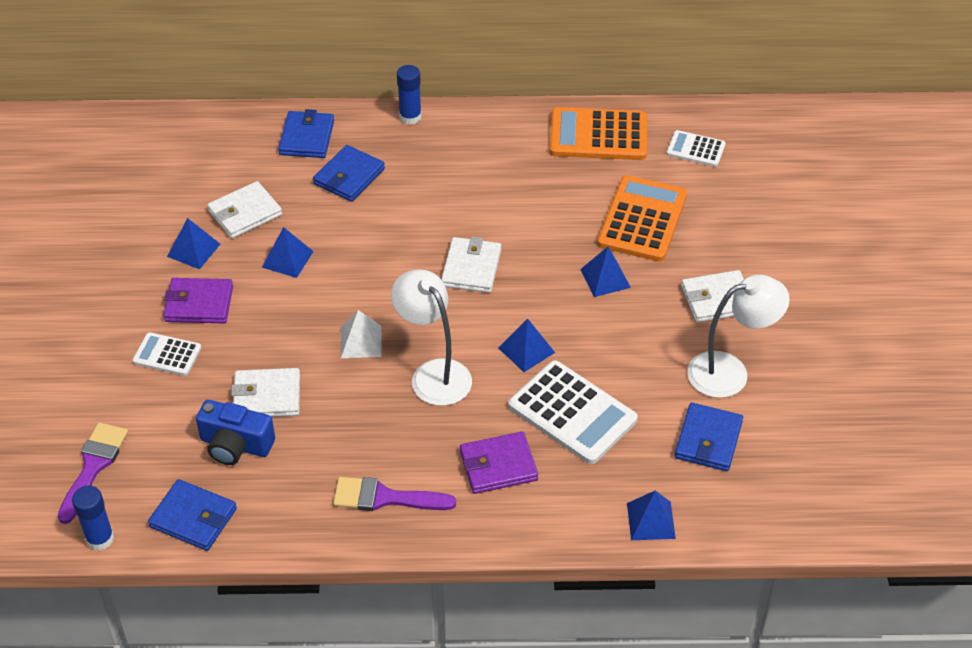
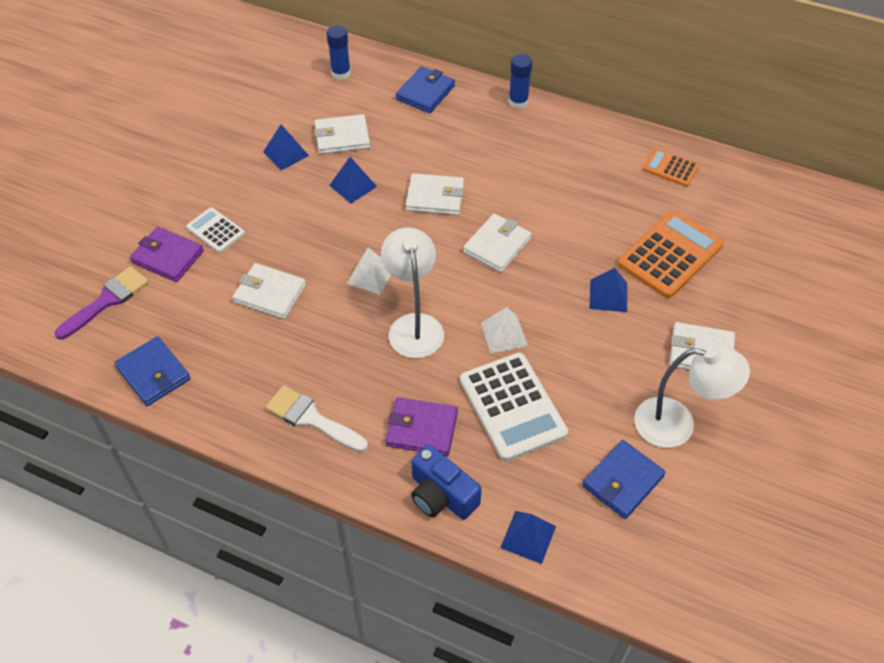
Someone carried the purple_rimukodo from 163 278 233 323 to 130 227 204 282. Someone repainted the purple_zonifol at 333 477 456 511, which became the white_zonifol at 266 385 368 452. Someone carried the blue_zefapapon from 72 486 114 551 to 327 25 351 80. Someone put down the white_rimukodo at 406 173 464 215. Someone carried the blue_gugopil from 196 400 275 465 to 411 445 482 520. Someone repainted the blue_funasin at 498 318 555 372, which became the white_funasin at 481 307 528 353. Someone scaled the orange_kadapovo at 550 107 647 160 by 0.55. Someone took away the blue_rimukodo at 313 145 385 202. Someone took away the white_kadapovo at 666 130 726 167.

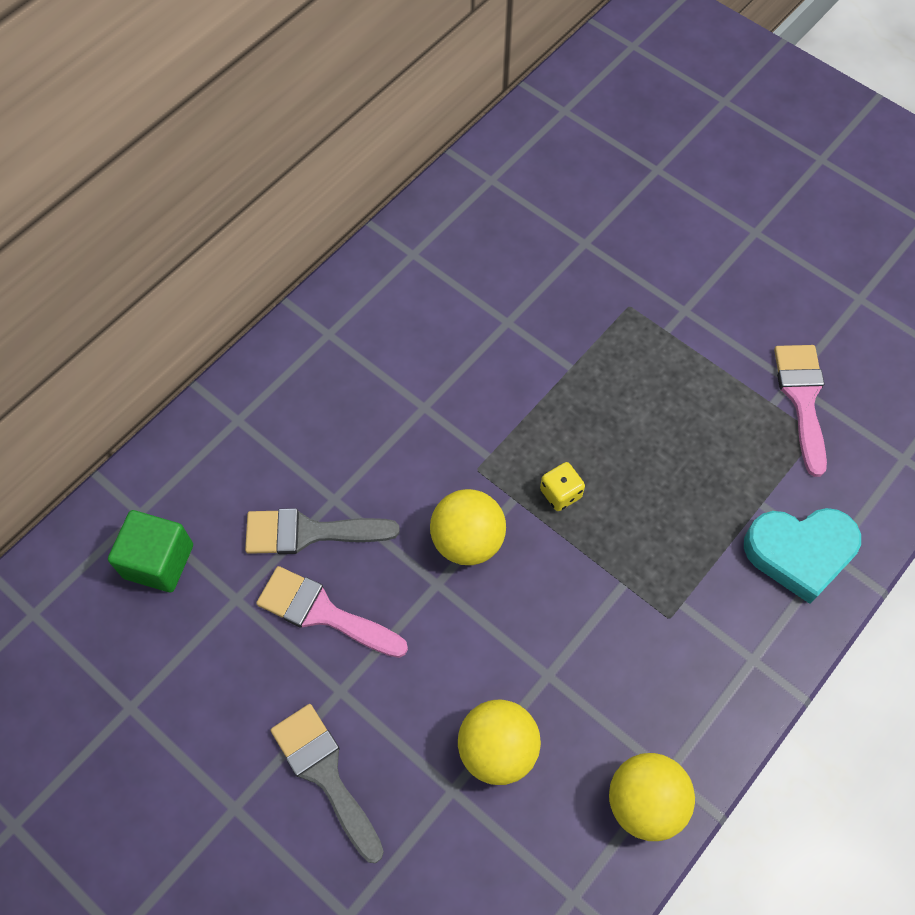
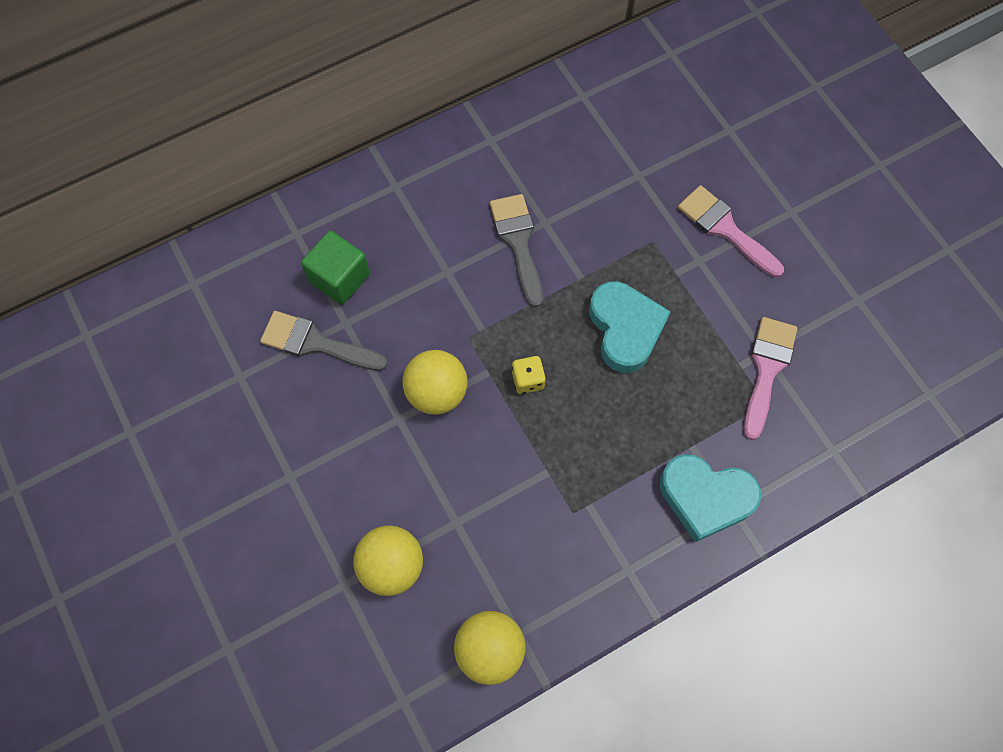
Someone carried the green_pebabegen from 108 510 193 592 to 301 231 370 305. Someone carried the grey_zonifol from 270 704 384 863 to 490 194 543 308. Someone put down the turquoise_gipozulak at 589 281 671 373. Someone carried the pink_zonifol from 256 566 408 658 to 678 185 784 278.

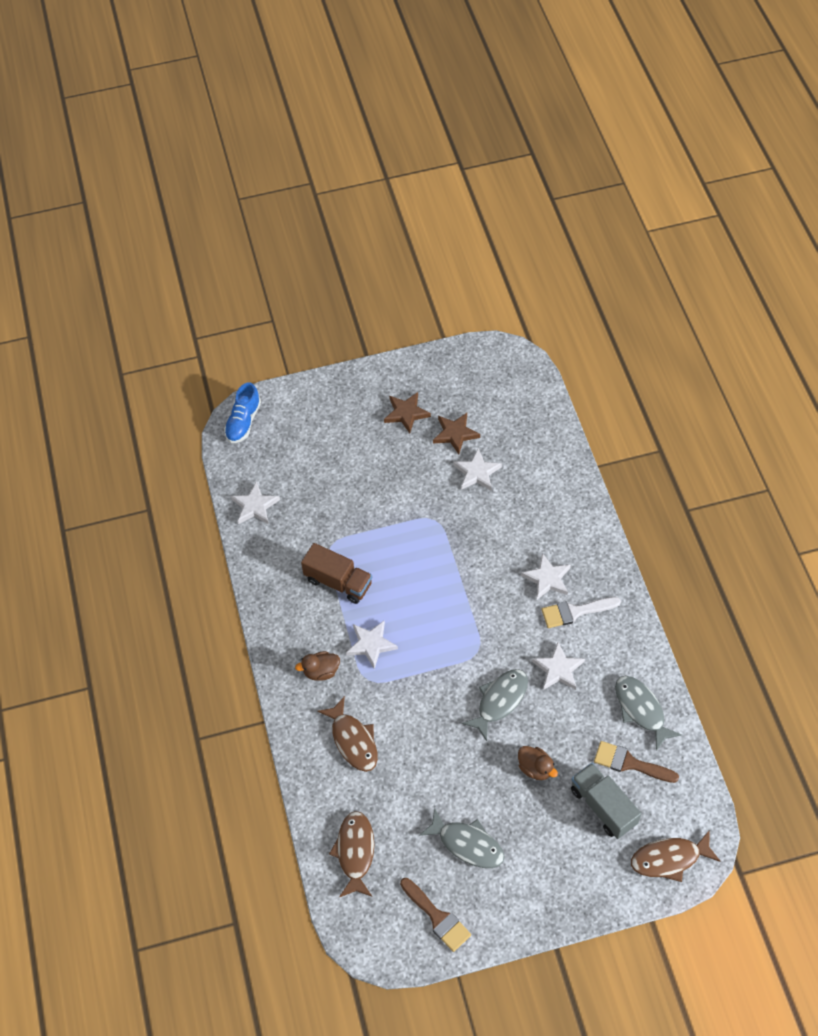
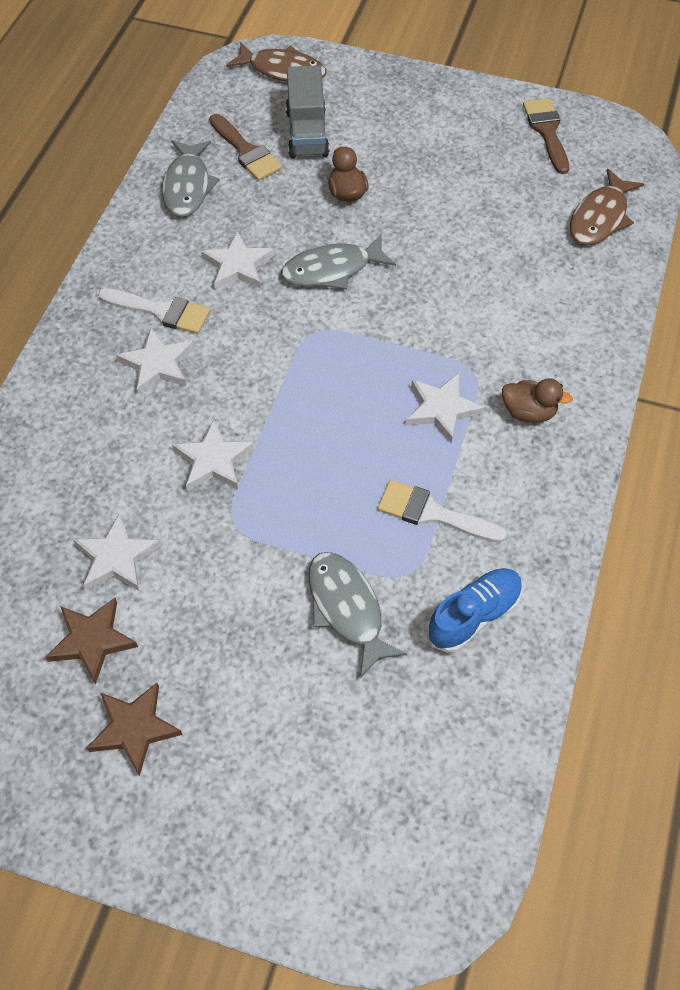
Someone carried the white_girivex from 231 481 280 524 to 172 419 254 491. Someone carried the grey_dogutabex from 419 808 505 868 to 308 552 407 678. Someone swapped the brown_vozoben at 301 543 372 604 for the white_zonifol at 378 480 507 543. Someone carried the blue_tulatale from 224 382 261 443 to 427 568 523 653. Someone took away the brown_dogutabex at 317 696 378 772.

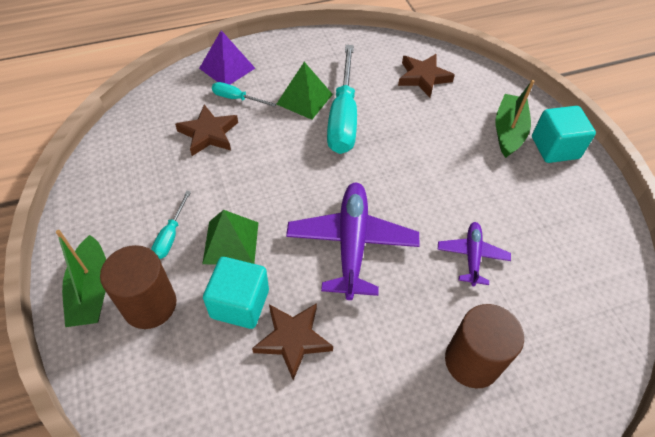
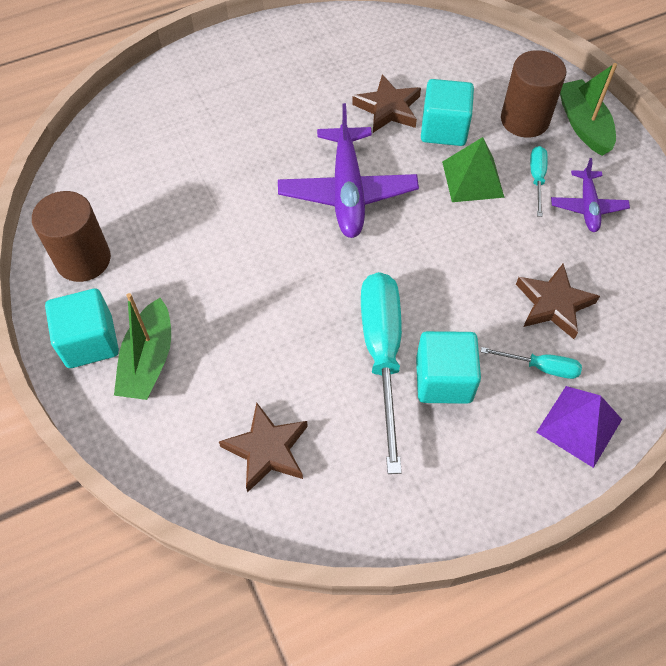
Someone carried the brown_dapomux from 445 304 524 389 to 32 191 111 282. Someone swapped the green_funasin at 277 62 333 120 for the turquoise_pebabegen at 416 331 481 404. Someone carried the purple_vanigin from 438 222 511 286 to 551 158 630 232.

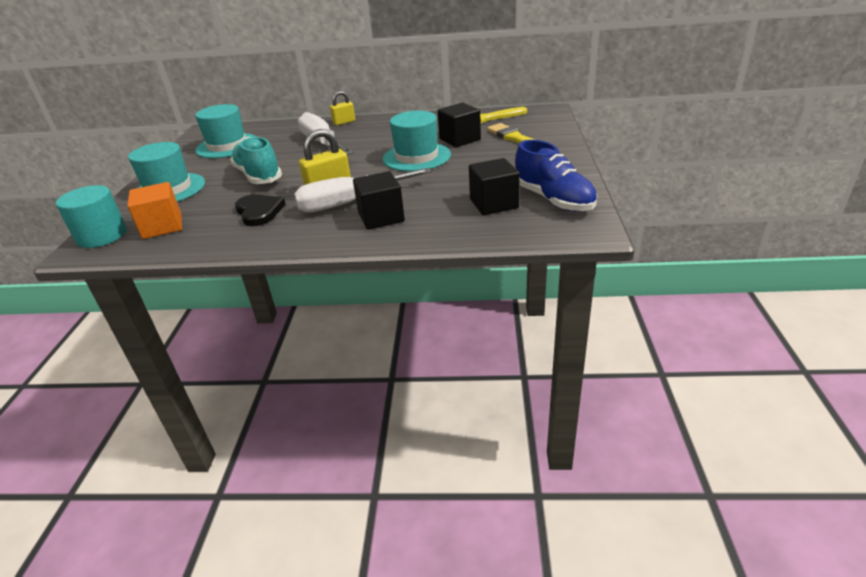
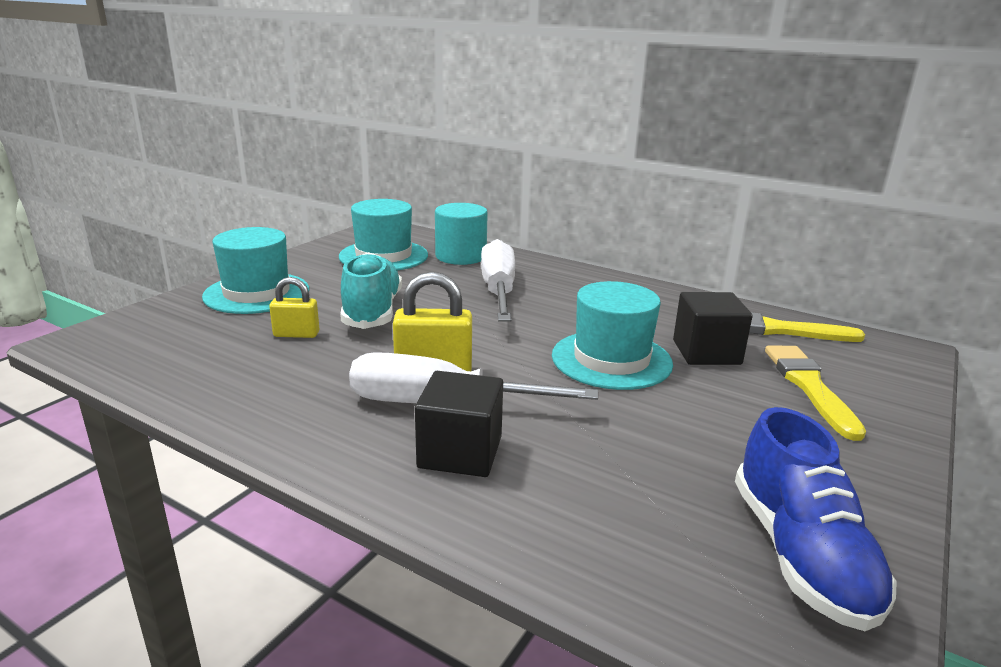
Someone carried the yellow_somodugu from 330 91 355 125 to 269 277 319 338. Someone carried the turquoise_dapomux from 56 185 127 248 to 435 203 488 265. Someone took away the orange_pebabegen at 127 182 182 239. Someone took away the black_gipozulak at 235 194 285 226. Someone took away the black_pebabegen at 469 158 520 215.

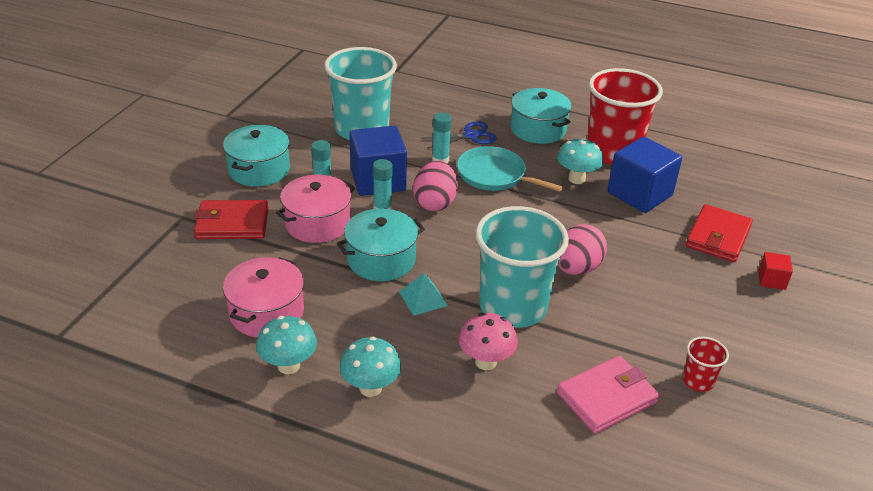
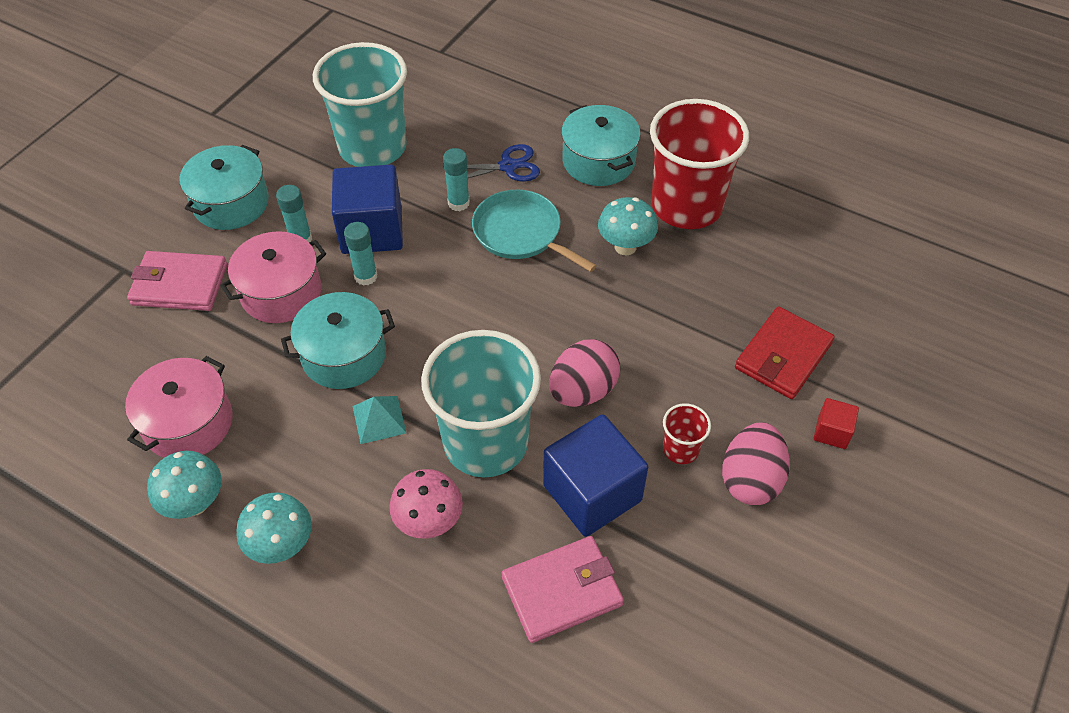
Someone repainted the red_rimukodo at 194 200 269 239, which became the pink_rimukodo at 127 251 227 311. Someone carried the blue_pebabegen from 607 137 682 213 to 543 414 648 537. Someone carried the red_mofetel from 683 337 729 392 to 663 403 711 464. Someone carried the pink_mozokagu from 413 160 458 211 to 722 422 790 505.

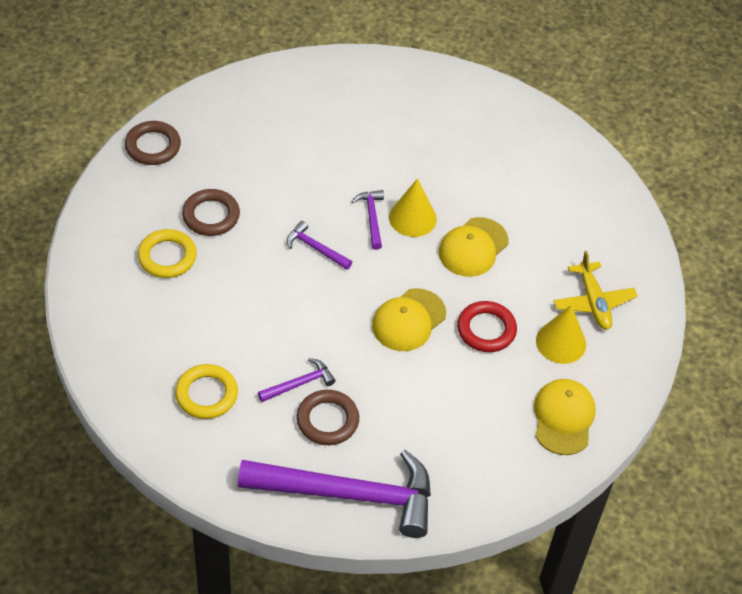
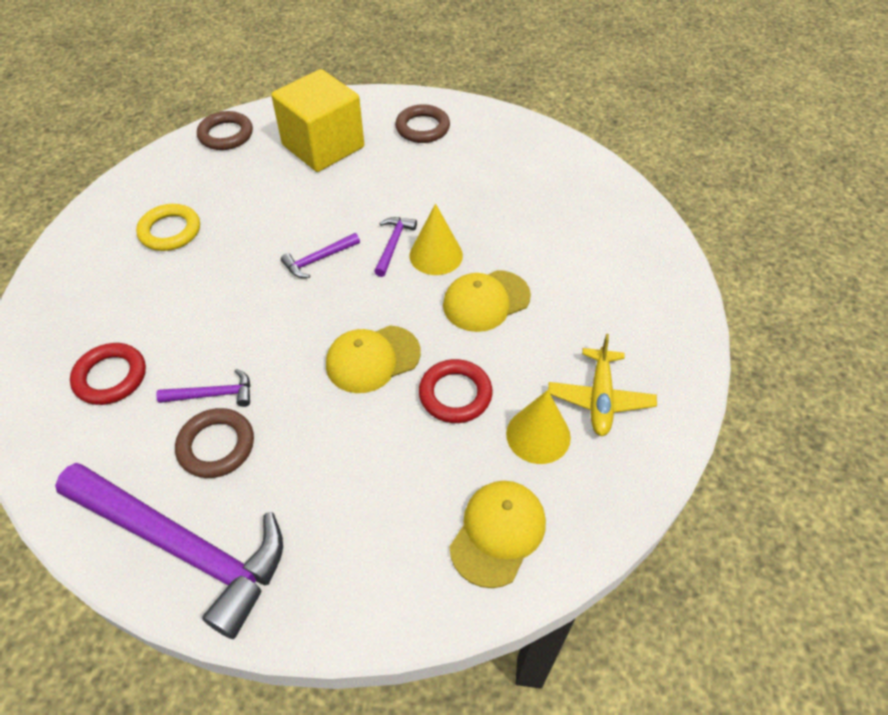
Someone repainted the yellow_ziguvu at 175 364 238 419, which became the red_ziguvu at 70 343 146 405. Someone put down the yellow_pebabegen at 271 69 364 172. Someone rotated the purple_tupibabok at 287 221 352 270 by 90 degrees counterclockwise. Someone carried the brown_ziguvu from 182 189 240 236 to 395 104 450 143.

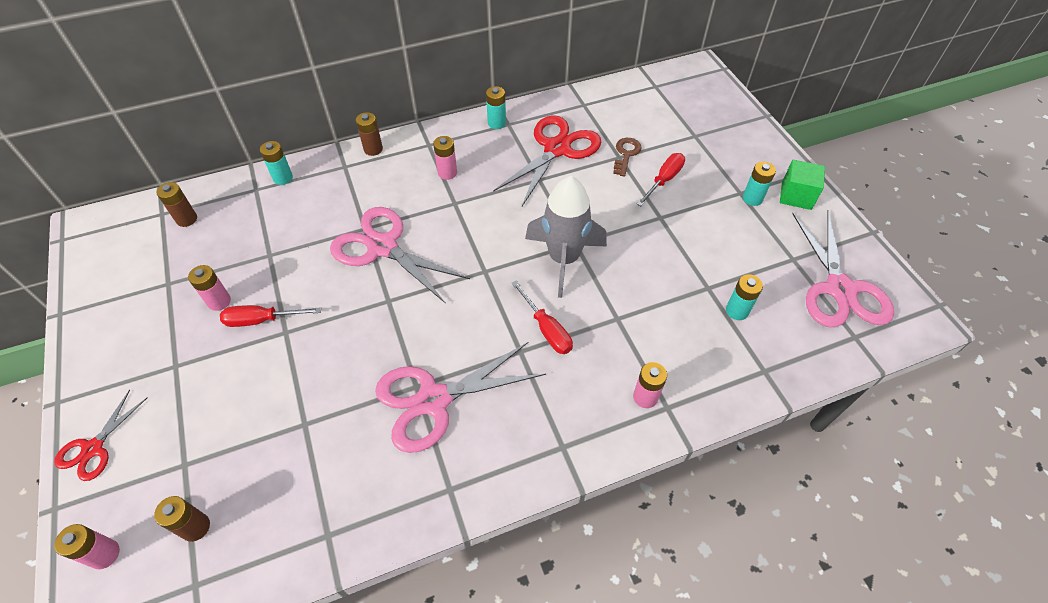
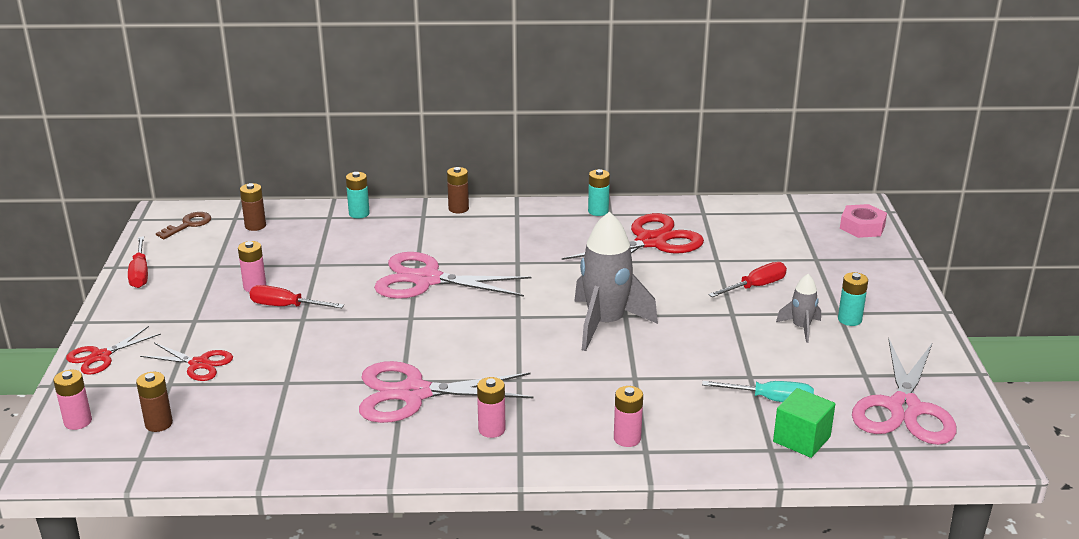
Someone carried the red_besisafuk from 512 280 573 354 to 128 236 148 288. Someone put down the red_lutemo at 140 343 233 381. Someone carried the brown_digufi from 613 138 642 177 to 156 212 211 239. Someone rotated the pink_lutemo at 330 207 470 304 by 45 degrees counterclockwise. Someone carried the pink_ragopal from 433 136 457 180 to 477 377 506 438. Someone swapped the turquoise_ragopal at 726 274 763 320 for the turquoise_besisafuk at 702 381 814 402. Someone carried the green_pebabegen from 780 160 825 210 to 773 388 835 458. Someone put down the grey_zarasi at 776 274 821 343. Someone put down the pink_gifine at 840 204 887 238.

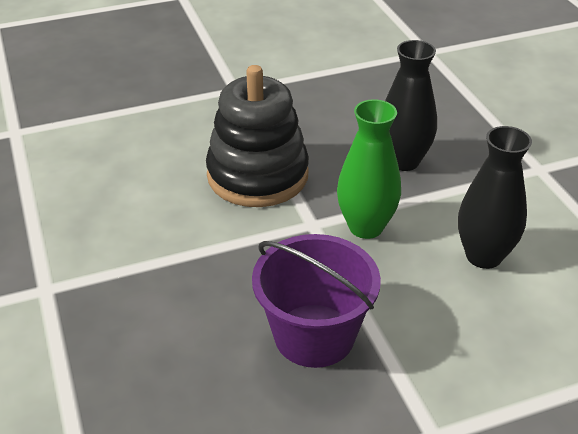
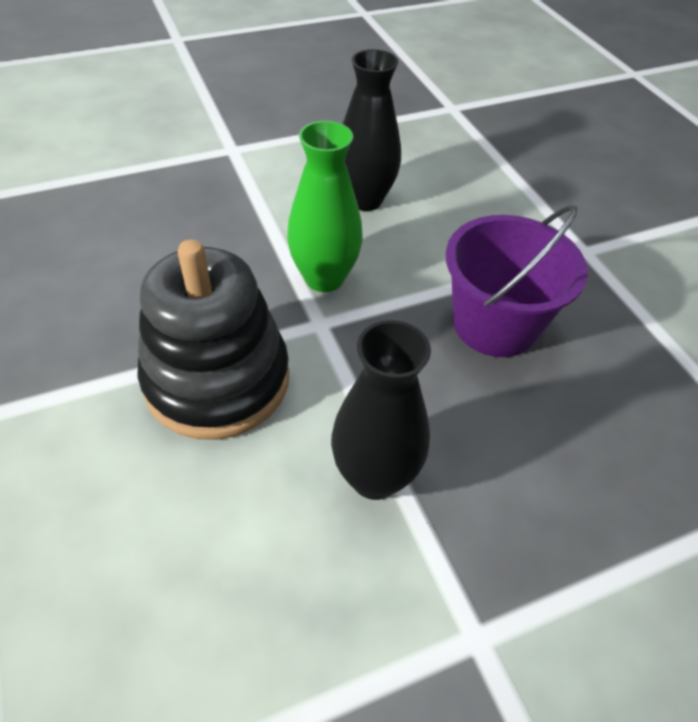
Someone carried the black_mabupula from 385 40 437 171 to 331 320 431 500.

